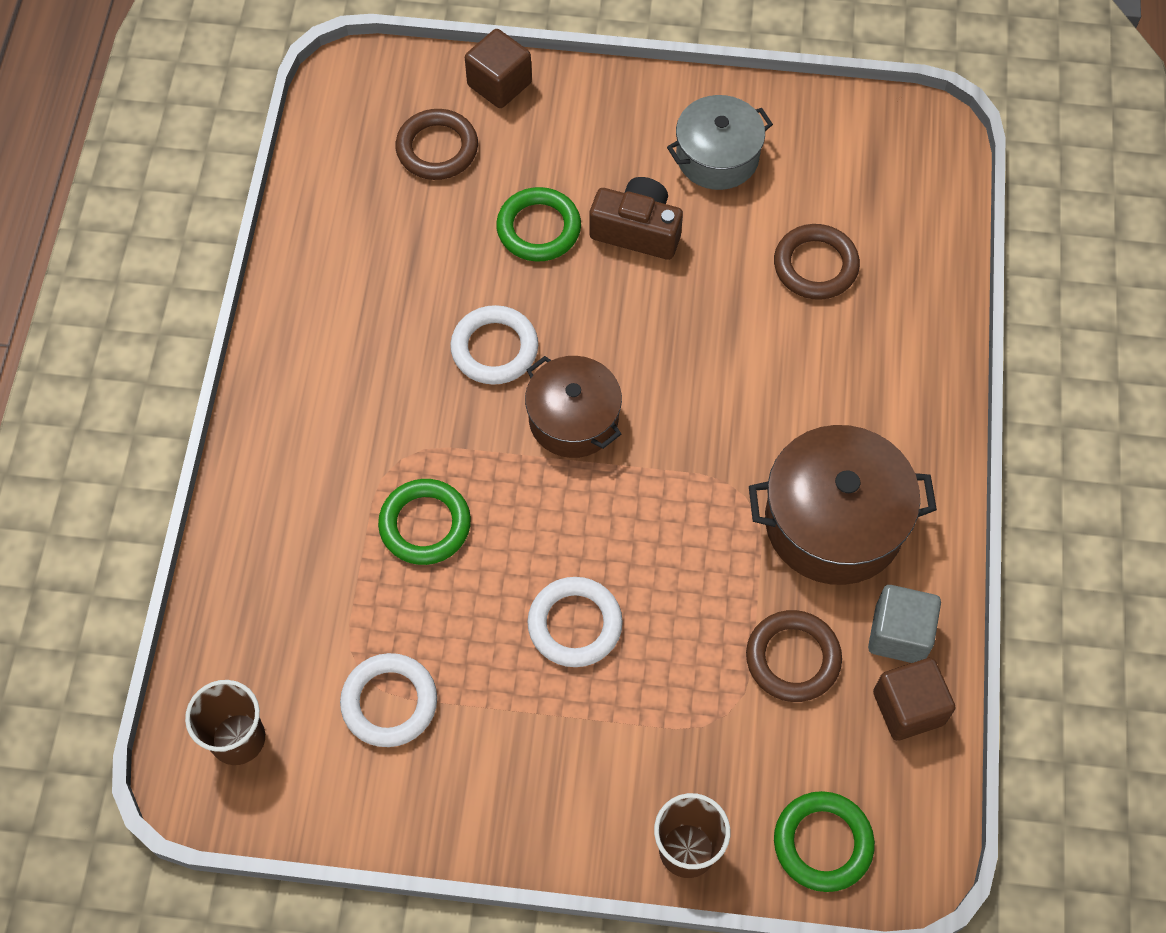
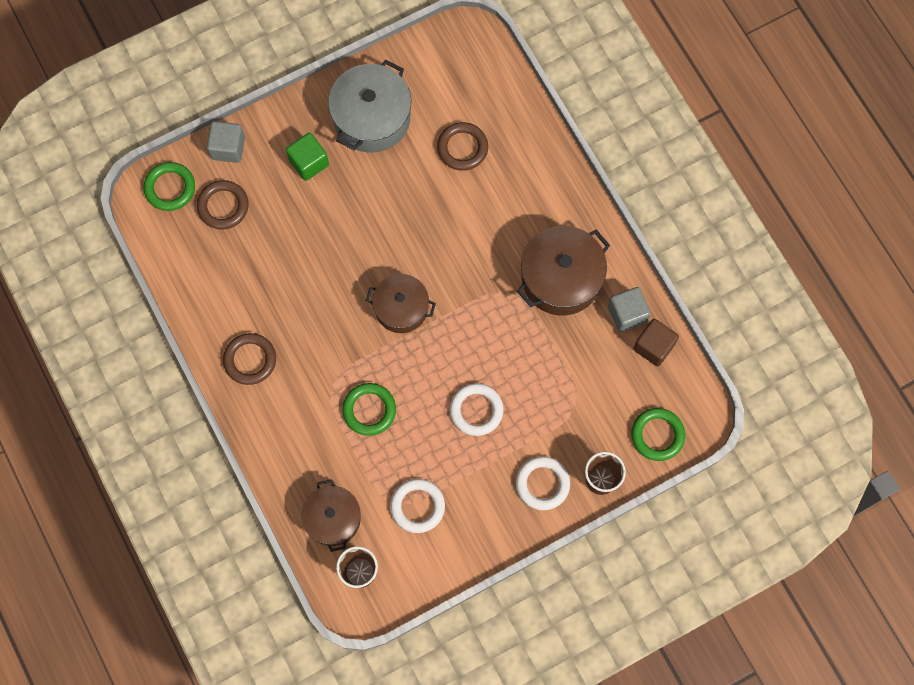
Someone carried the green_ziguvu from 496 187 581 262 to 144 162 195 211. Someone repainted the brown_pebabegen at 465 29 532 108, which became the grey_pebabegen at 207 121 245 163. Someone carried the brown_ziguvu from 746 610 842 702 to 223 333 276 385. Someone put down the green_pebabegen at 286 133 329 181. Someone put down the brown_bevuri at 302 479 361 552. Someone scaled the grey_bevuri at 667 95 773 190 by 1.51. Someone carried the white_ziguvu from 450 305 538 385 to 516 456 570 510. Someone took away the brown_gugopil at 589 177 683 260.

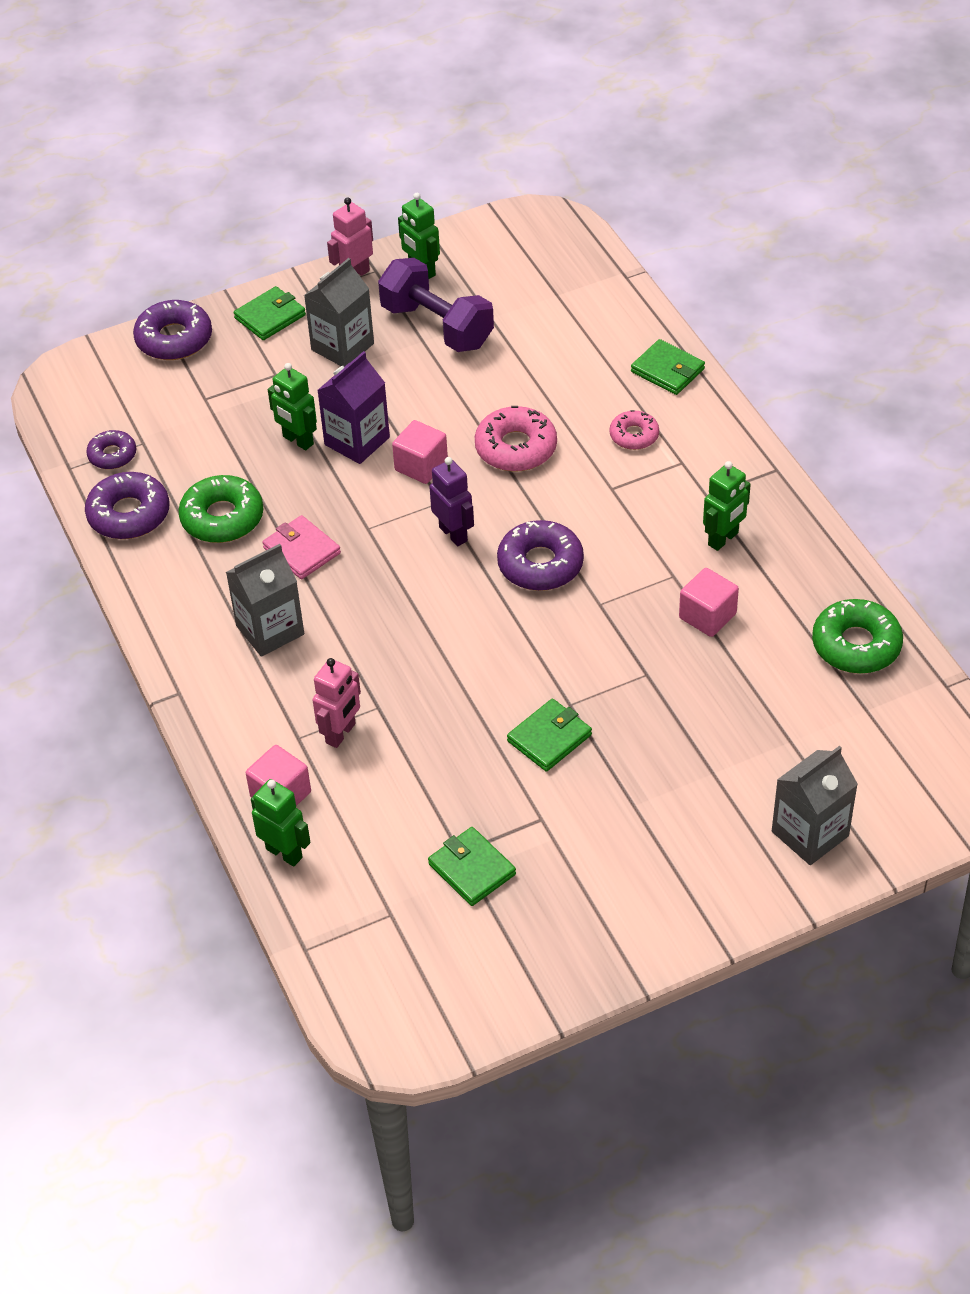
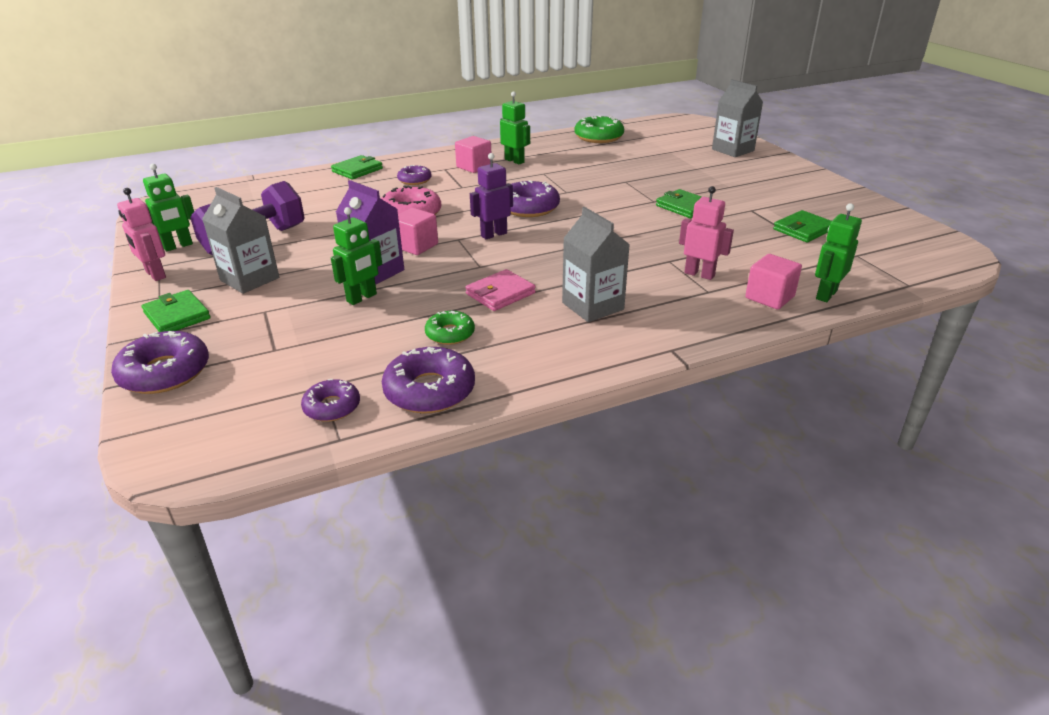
Someone repainted the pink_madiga at 609 410 659 450, which became the purple_madiga at 397 165 432 185. Someone scaled the green_madiga at 178 475 263 543 by 0.60. Someone carried the pink_pebabegen from 679 568 739 637 to 455 136 491 173.

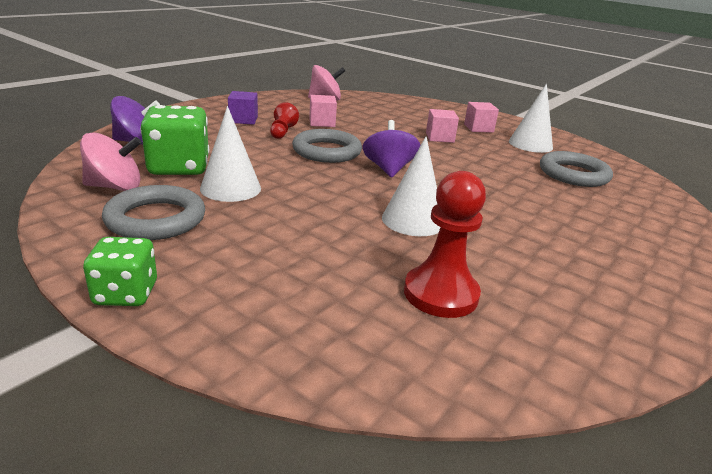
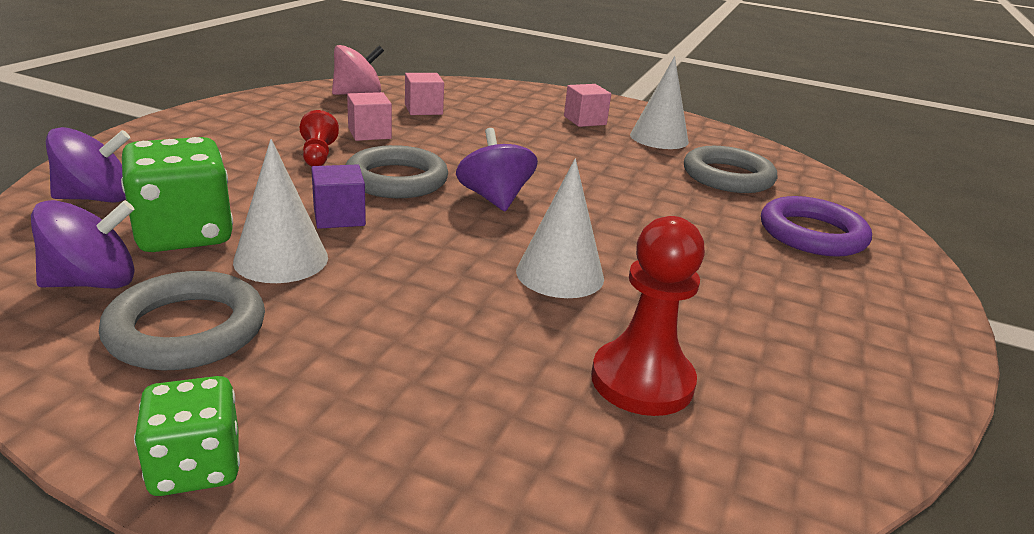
Someone repainted the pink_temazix at 80 132 142 191, which became the purple_temazix at 31 200 135 289. Someone carried the purple_pebabegen from 228 91 258 125 to 311 164 366 229. Someone carried the pink_pebabegen from 426 109 459 143 to 405 73 444 115. Someone put down the purple_ziguvu at 761 196 872 257.

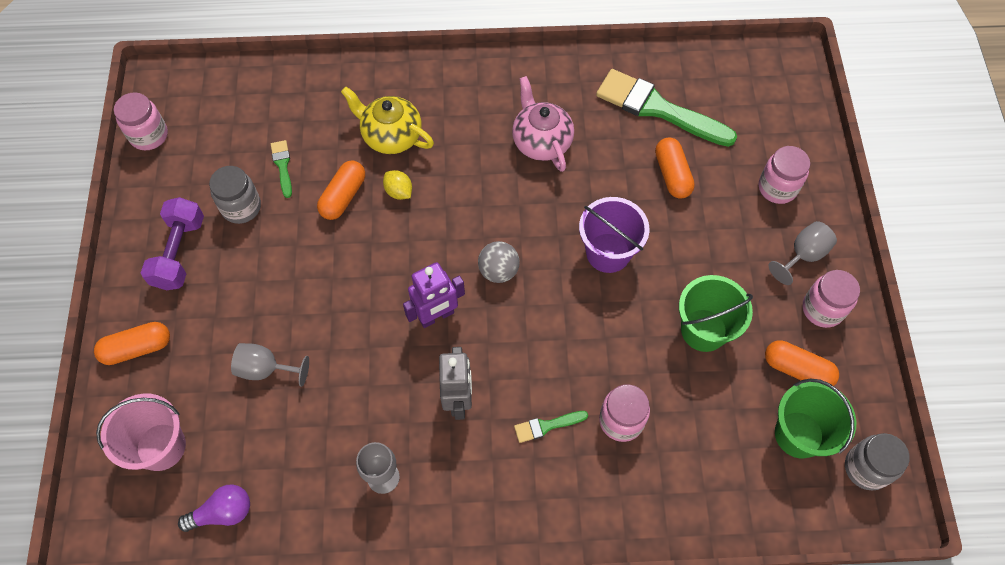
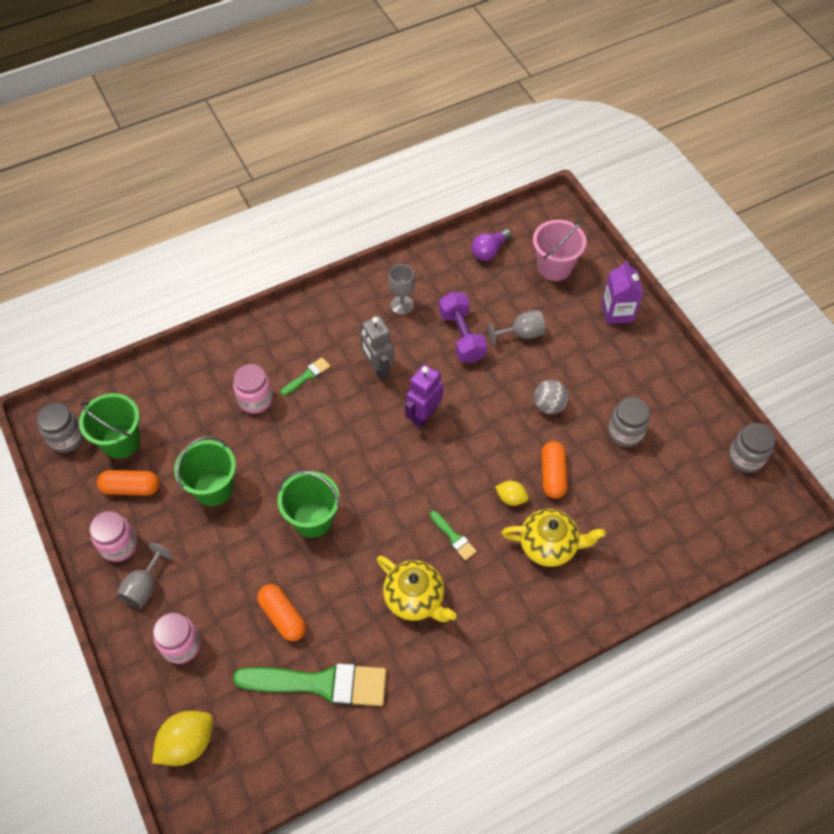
Someone put down the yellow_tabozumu at 152 711 213 766. Someone repainted the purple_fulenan at 579 197 650 273, which became the green_fulenan at 277 471 340 538. Someone repainted the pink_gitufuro at 512 76 574 172, which became the yellow_gitufuro at 377 556 457 622. Someone carried the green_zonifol from 271 140 292 198 to 430 511 477 561. Someone carried the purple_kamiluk from 141 197 204 290 to 439 292 487 363. Someone carried the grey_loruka from 478 241 520 283 to 534 380 569 414. Someone swapped the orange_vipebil at 94 322 170 365 for the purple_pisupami at 602 260 643 324. Someone repainted the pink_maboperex at 114 93 168 150, which became the grey_maboperex at 729 423 775 473.

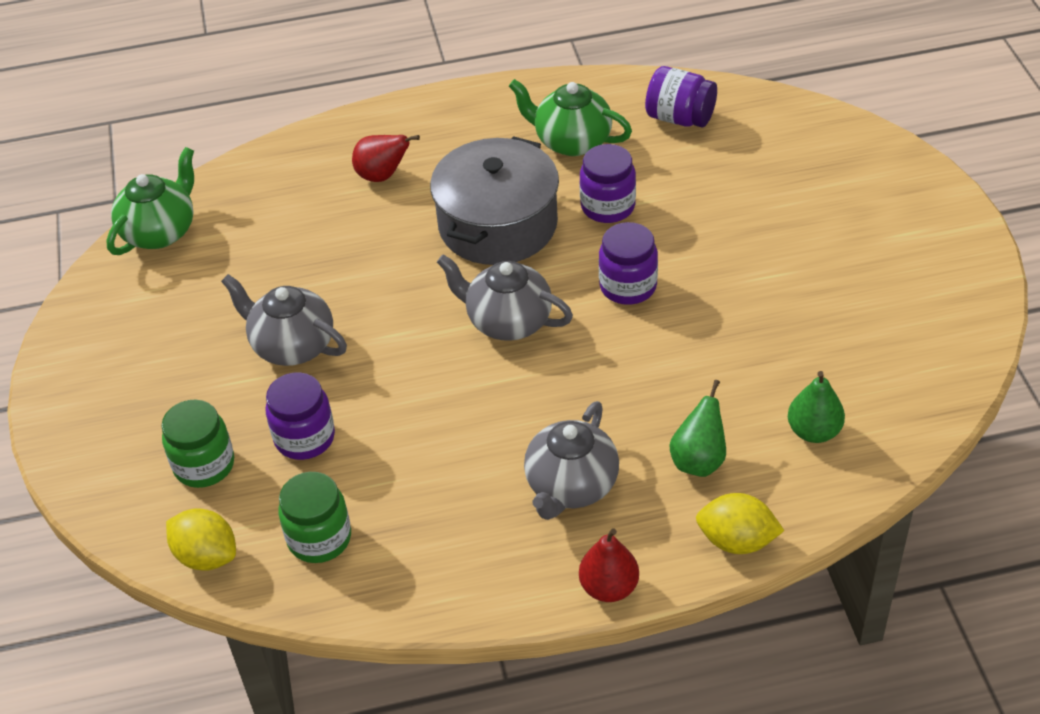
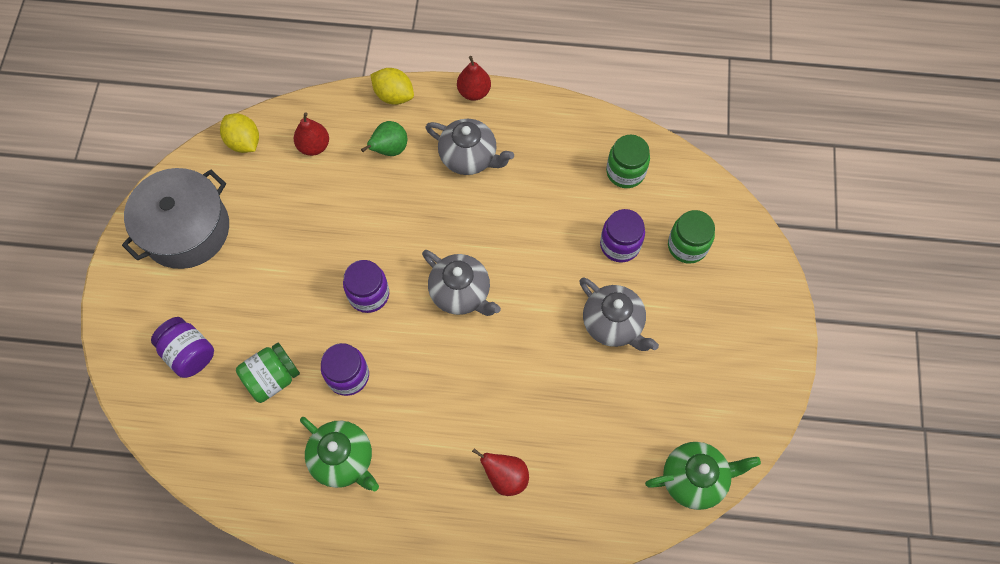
Someone carried the grey_bevuri from 430 136 559 265 to 122 168 229 269. Someone carried the purple_maboperex from 645 66 717 127 to 151 317 214 378. Someone carried the yellow_tabozumu from 166 508 236 571 to 220 113 259 153. Someone put down the green_maboperex at 236 343 300 403. Someone repainted the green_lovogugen at 788 371 845 443, which became the red_lovogugen at 294 112 329 156. Someone rotated the grey_gitufuro at 524 401 619 520 by 75 degrees clockwise. Someone rotated the green_gitufuro at 106 147 194 255 by 150 degrees counterclockwise.

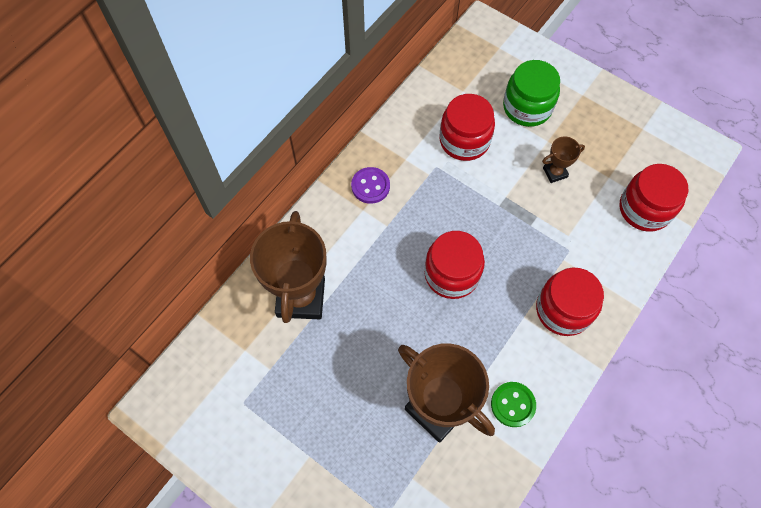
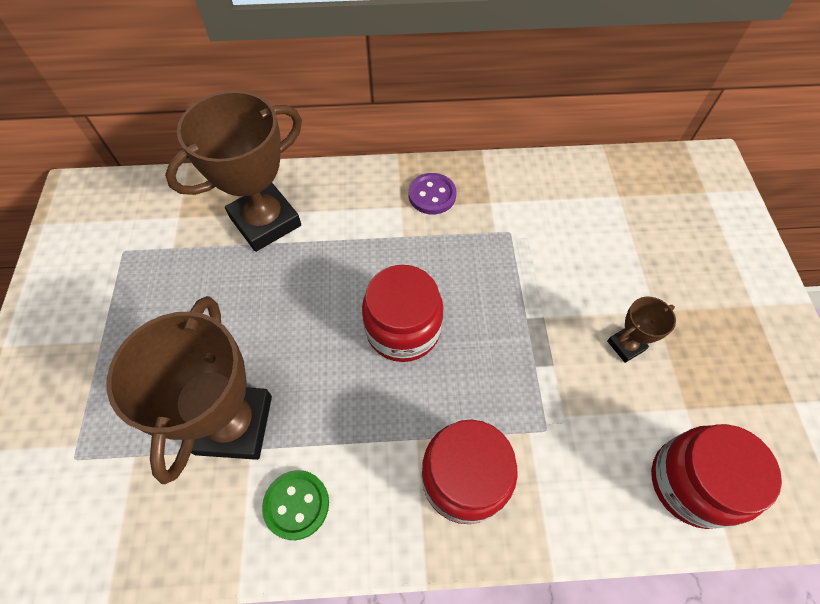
Someone rotated the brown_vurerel at 542 137 585 183 by 60 degrees counterclockwise. Someone took away the red_maboperex at 439 94 495 161. Someone took away the green_maboperex at 503 60 560 127.

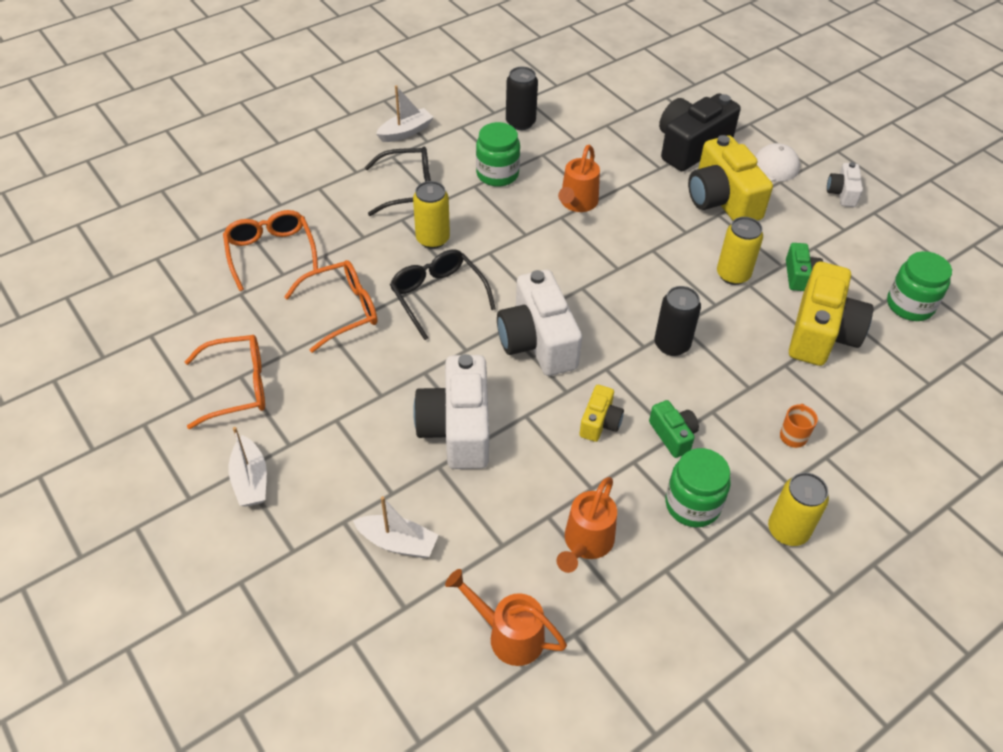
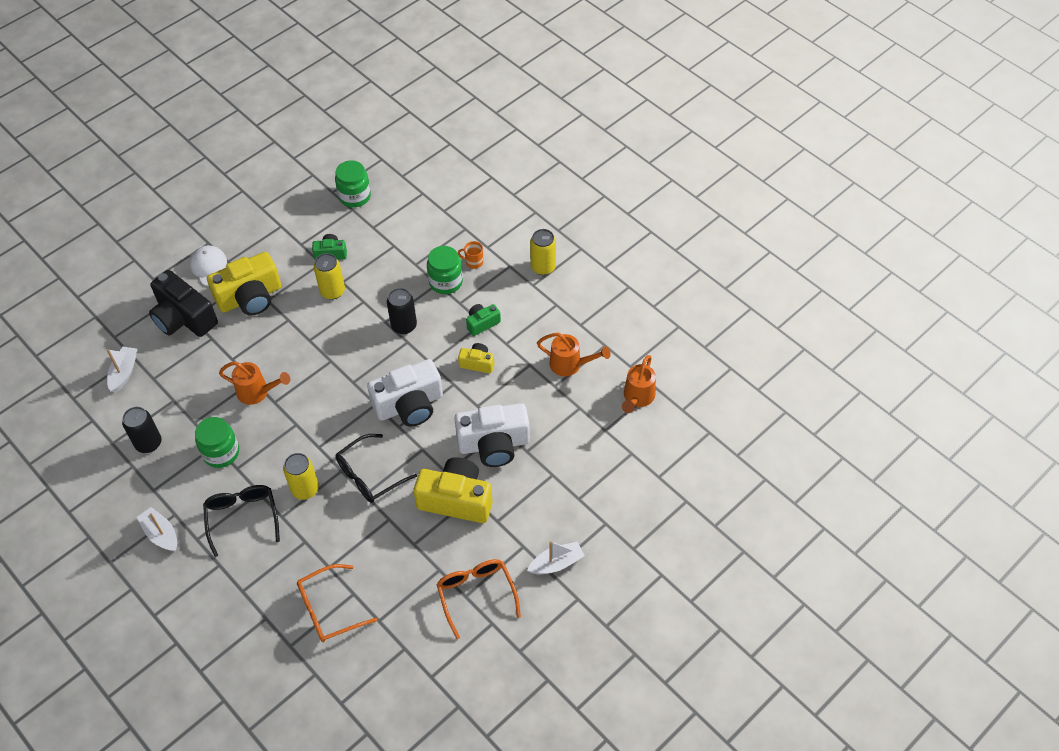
Someone carried the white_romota from 353 496 439 558 to 107 347 137 393. Someone carried the yellow_gugopil from 789 262 873 366 to 413 457 493 523. Someone carried the green_maboperex from 665 448 731 527 to 427 246 463 294. Someone took away the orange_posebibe at 284 260 378 353. Someone took away the white_gugopil at 827 162 863 207.

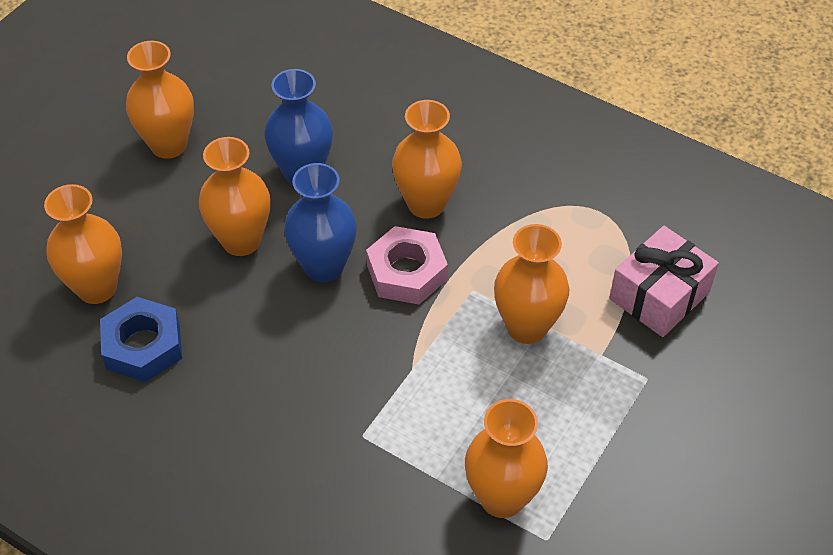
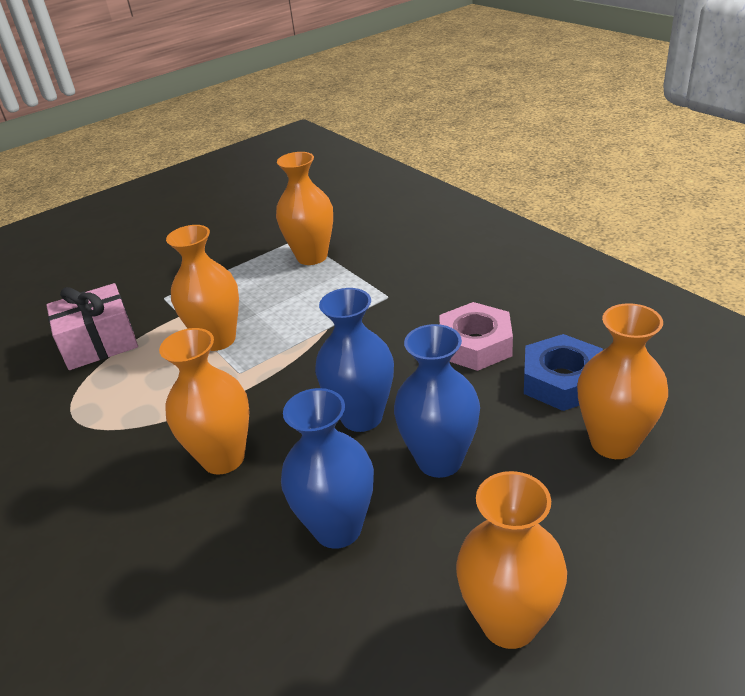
Someone repainted the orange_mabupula at 199 137 270 256, which became the blue_mabupula at 394 324 480 478. Someone carried the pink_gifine from 366 226 448 304 to 439 302 513 371.

